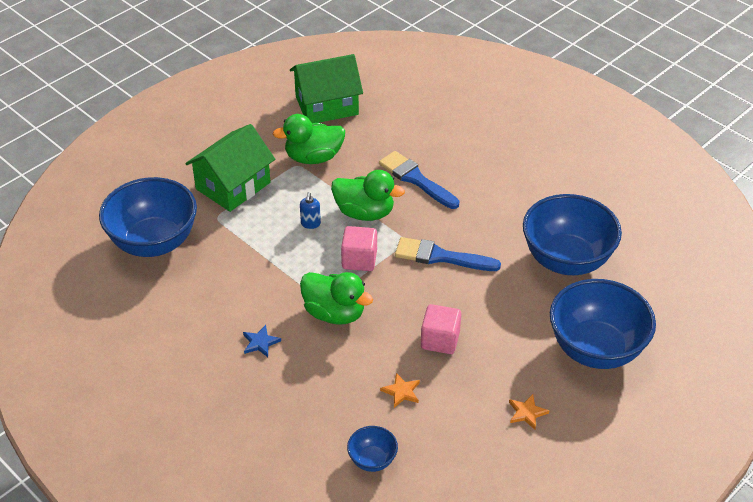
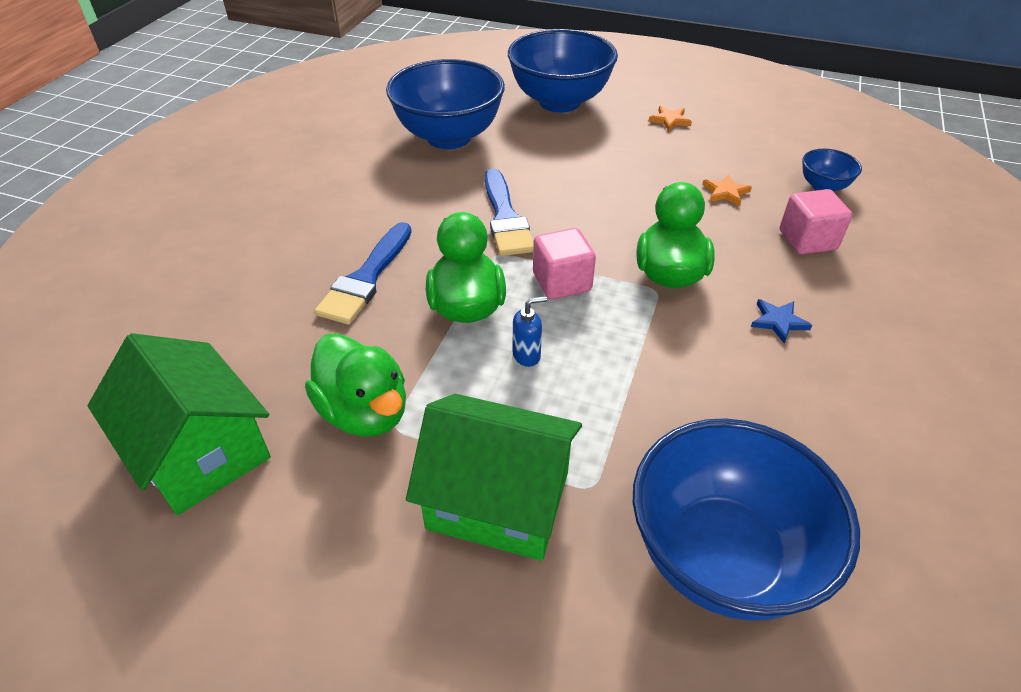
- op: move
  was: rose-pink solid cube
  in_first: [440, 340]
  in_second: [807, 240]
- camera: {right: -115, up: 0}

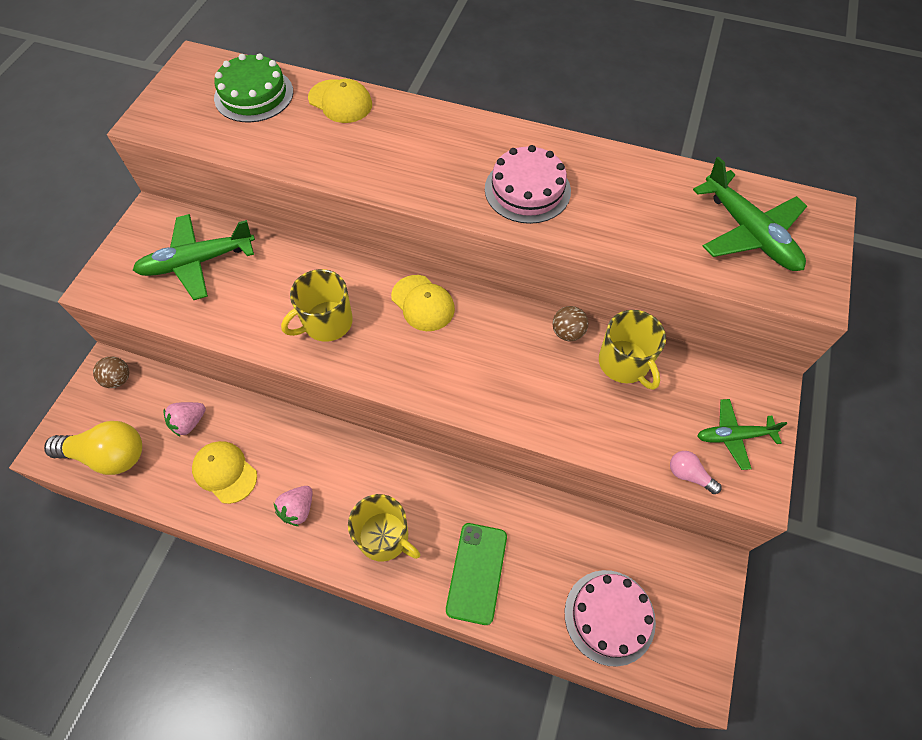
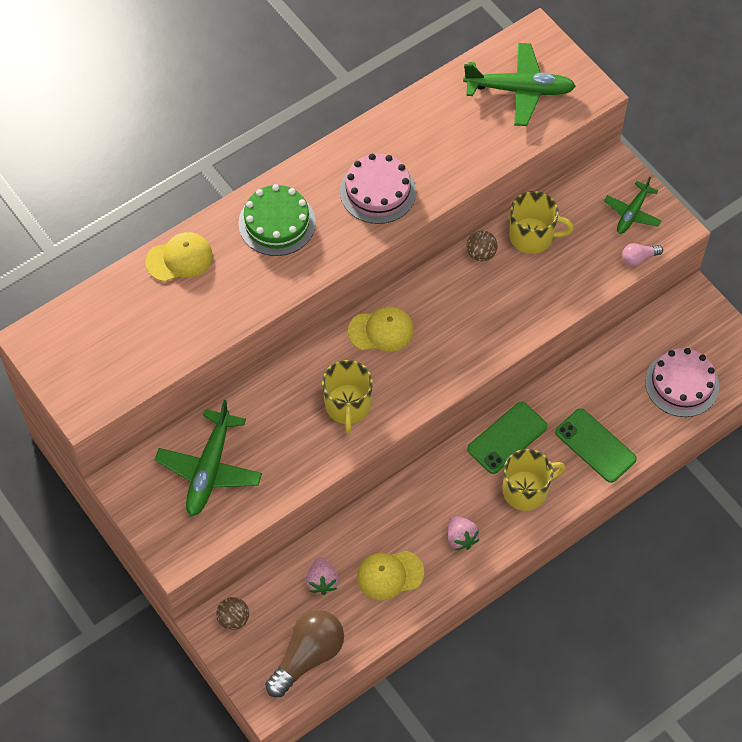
- op: recolor
  was: bright yellow lightbulb
  now: russet lightbulb
  in_first: [108, 455]
  in_second: [308, 656]
- op: move
  was: leaf-green layer cake
  in_first: [254, 95]
  in_second: [277, 223]
- op: insert
  now: leaf-green mobile phone
  in_second: [507, 438]
- camera: {right: -55, up: 0}

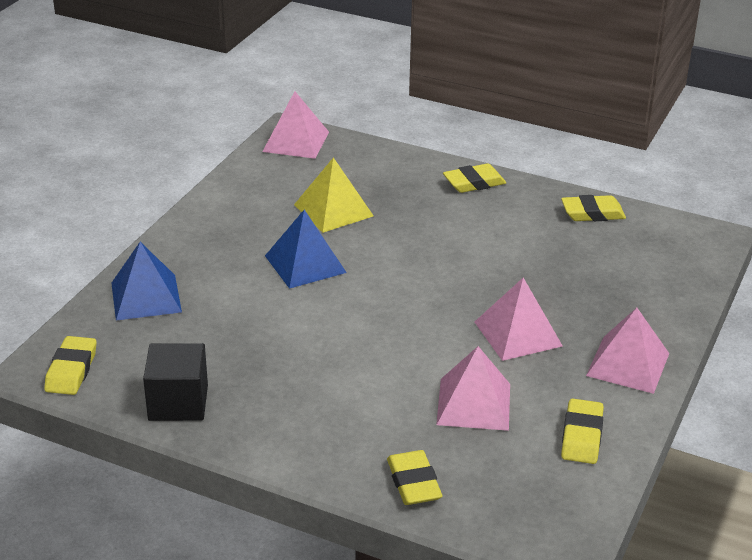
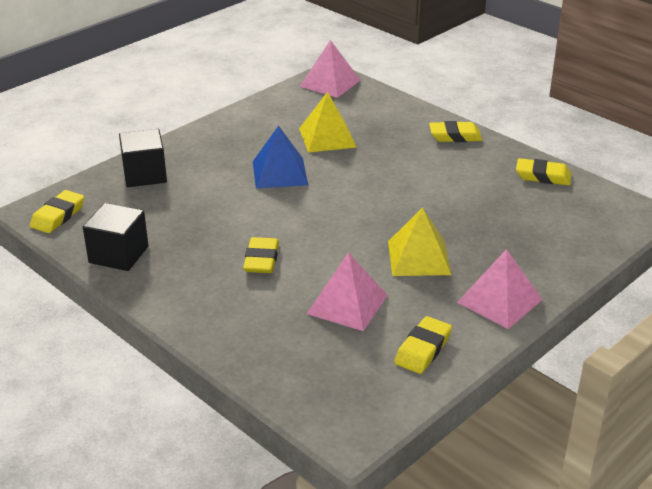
- op: replace
  was: cobalt pyramid
  now: black solid cube
  in_first: [146, 297]
  in_second: [145, 175]
- op: move
  was: bright yellow eraser
  in_first: [413, 483]
  in_second: [261, 260]
- op: recolor
  was: rose-pink pyramid
  now: bright yellow pyramid
  in_first: [518, 333]
  in_second: [419, 257]
- camera: {right: 20, up: 0}

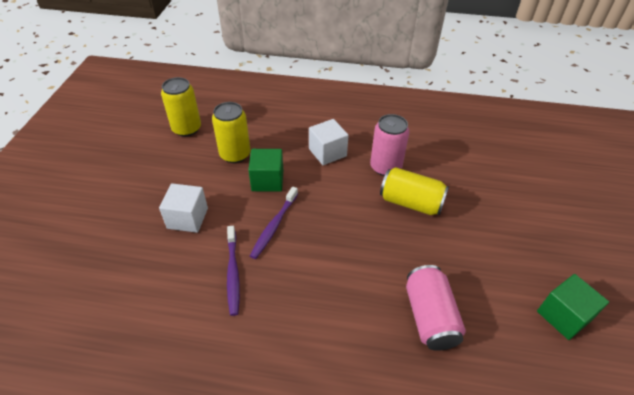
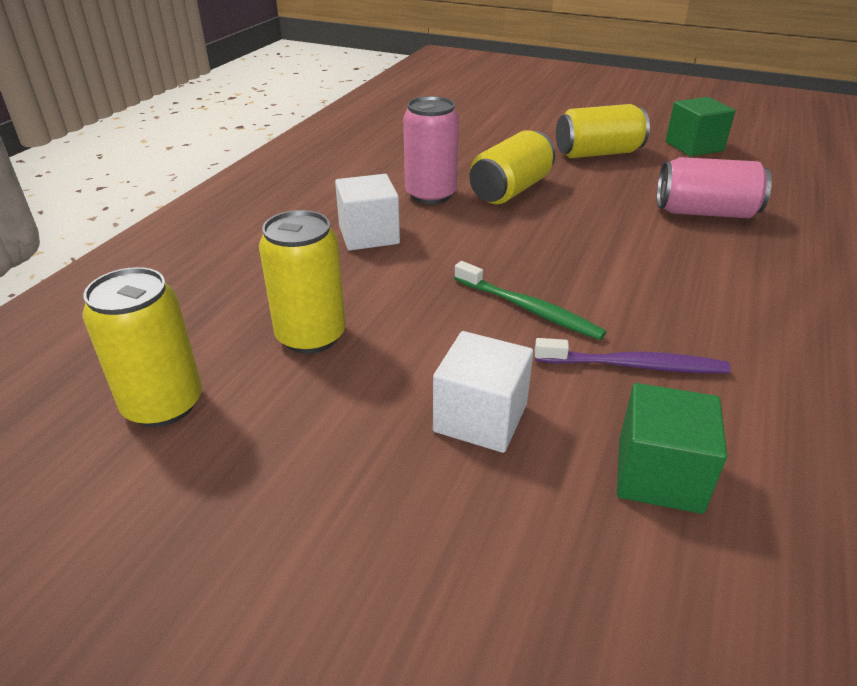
- op: move
  was: leaf-green solid cube
  in_first: [267, 180]
  in_second: [659, 475]
- op: recolor
  was: purple tooth brush
  now: leaf-green tooth brush
  in_first: [274, 226]
  in_second: [529, 309]
- op: insert
  now: bright yellow soda can
  in_second: [598, 153]
- camera: {right: -75, up: -10}

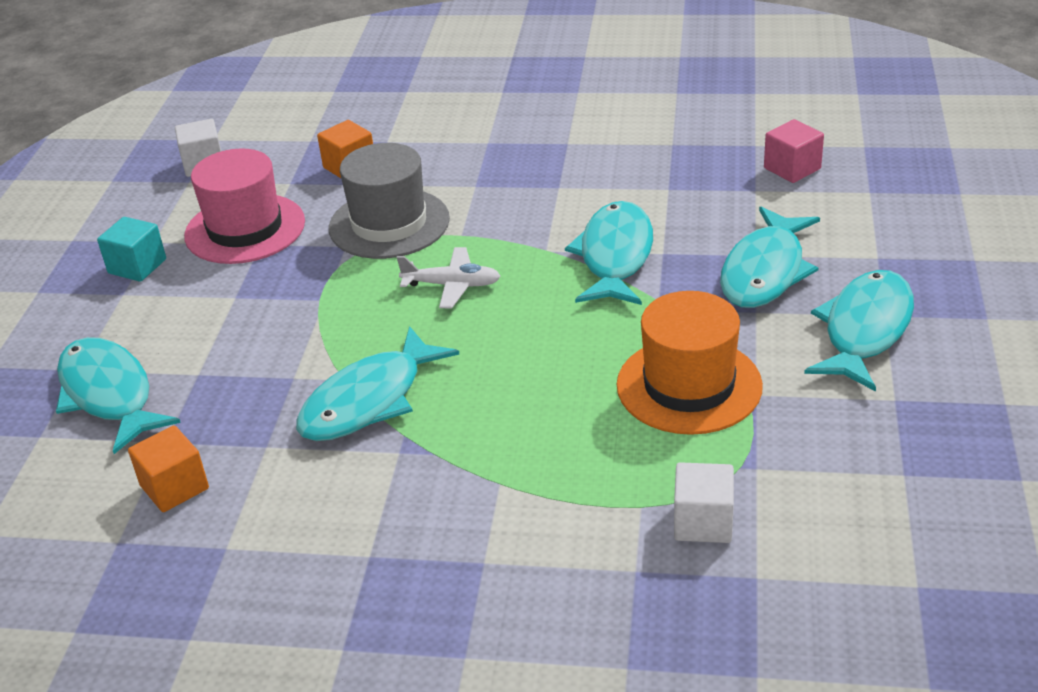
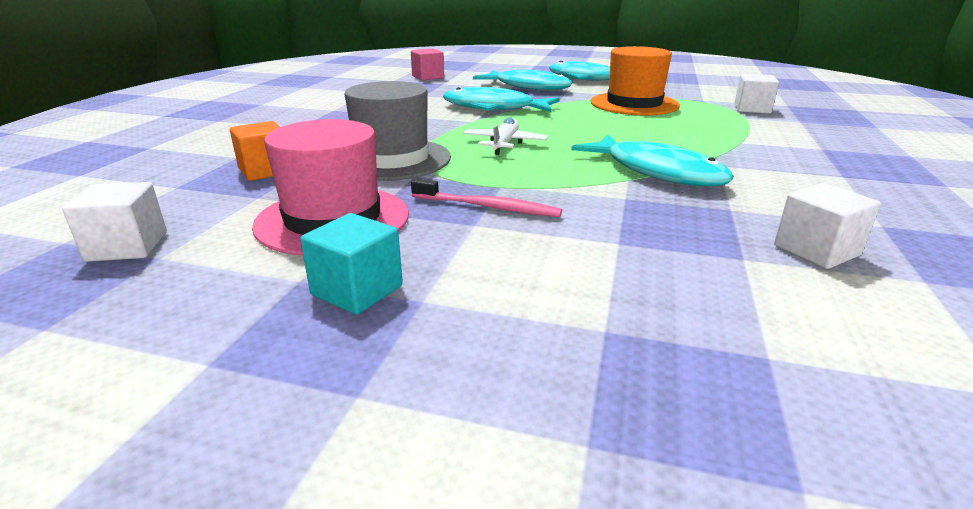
- op: delete
  was: teal fish
  in_first: [109, 394]
- op: recolor
  was: orange solid cube
  now: pure white solid cube
  in_first: [174, 487]
  in_second: [816, 250]
- op: insert
  now: rose-pink tooth brush
  in_second: [487, 207]
- camera: {right: -85, up: -10}

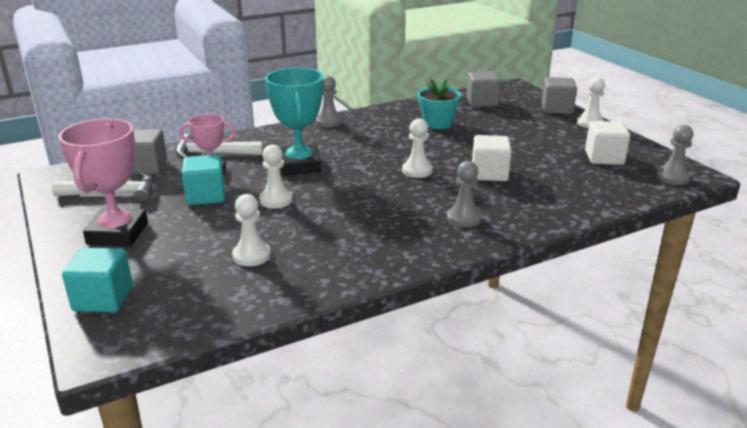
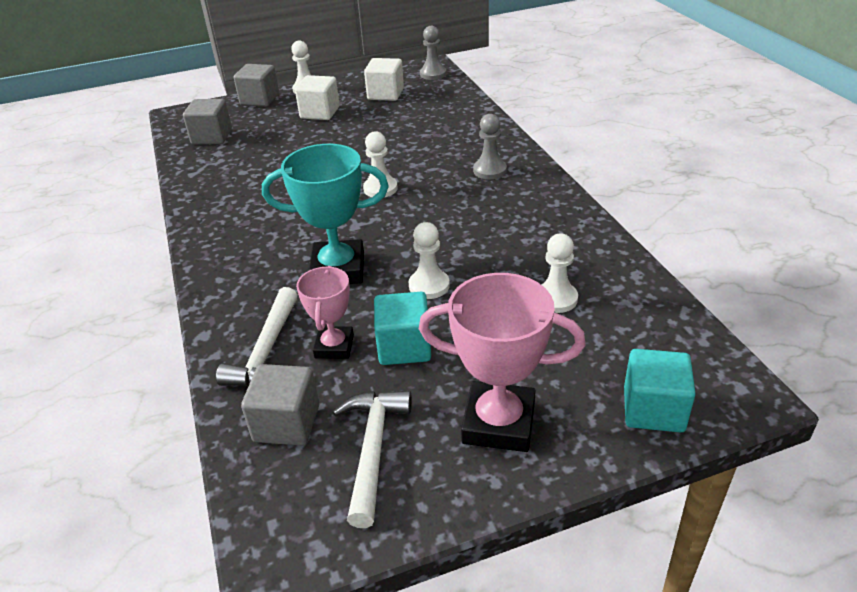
- op: delete
  was: grey game pawn
  in_first: [329, 122]
- op: delete
  was: teal plant pot
  in_first: [437, 123]
- op: move
  was: pure white solid cube
  in_first: [489, 173]
  in_second: [320, 113]
- camera: {right: -80, up: 10}

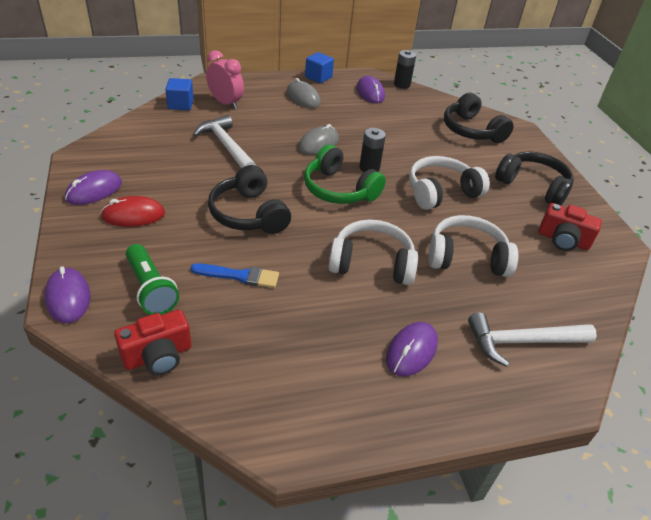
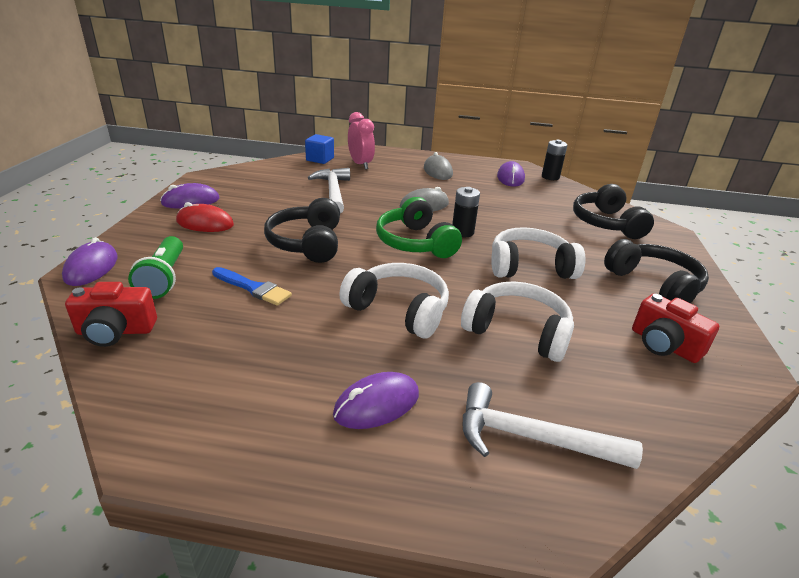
- op: delete
  was: cobalt solid cube
  in_first: [318, 77]
- camera: {right: 25, up: -10}

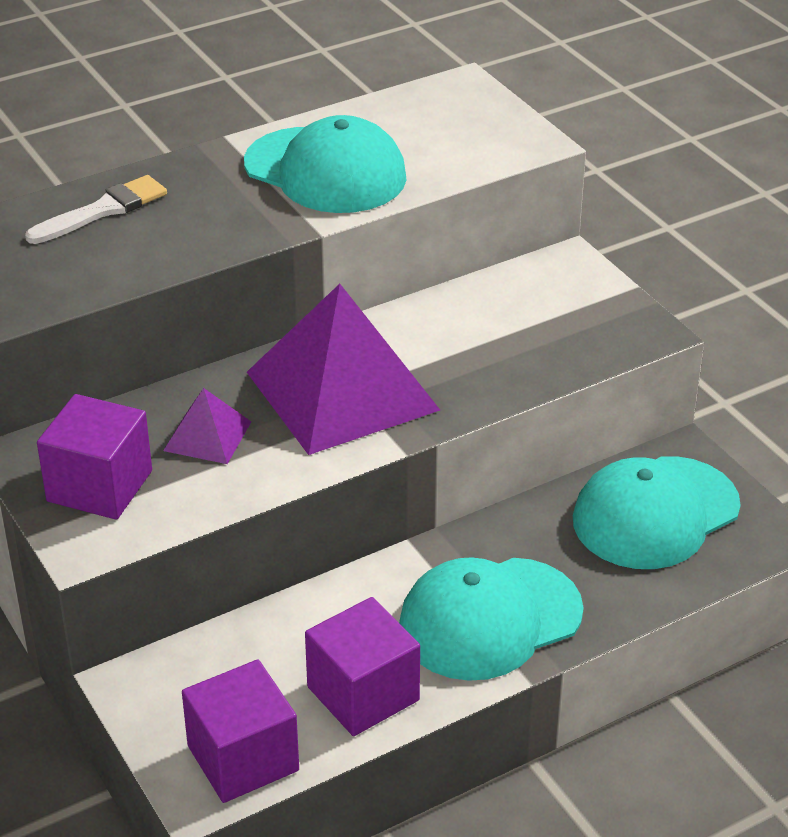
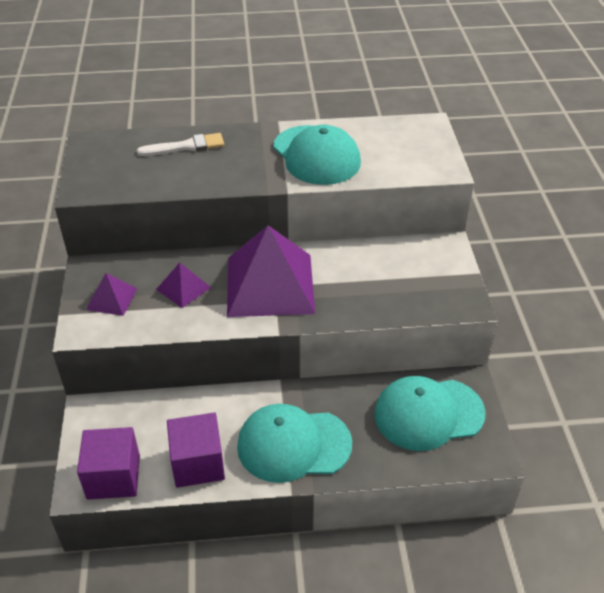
- op: replace
  was: purple solid cube
  now: purple pyramid
  in_first: [99, 486]
  in_second: [111, 299]
- camera: {right: 25, up: 5}

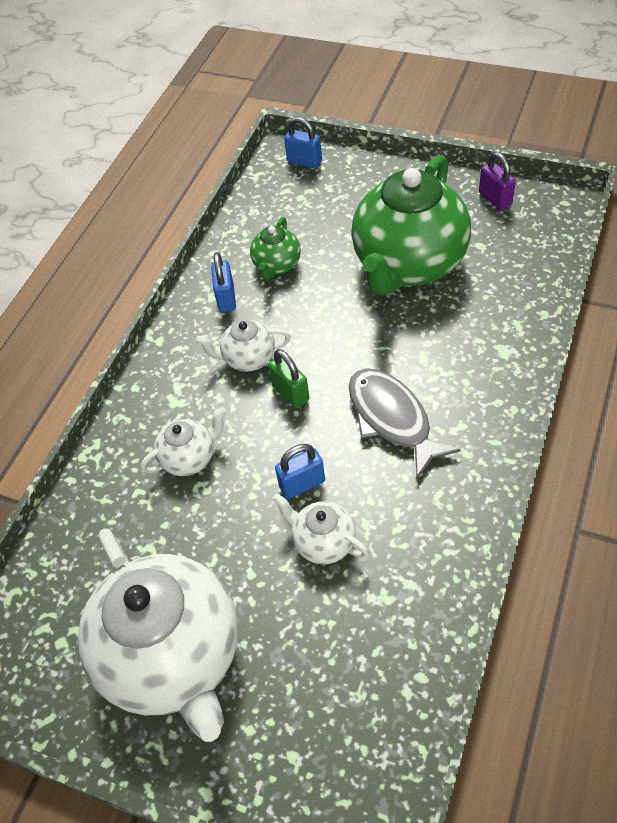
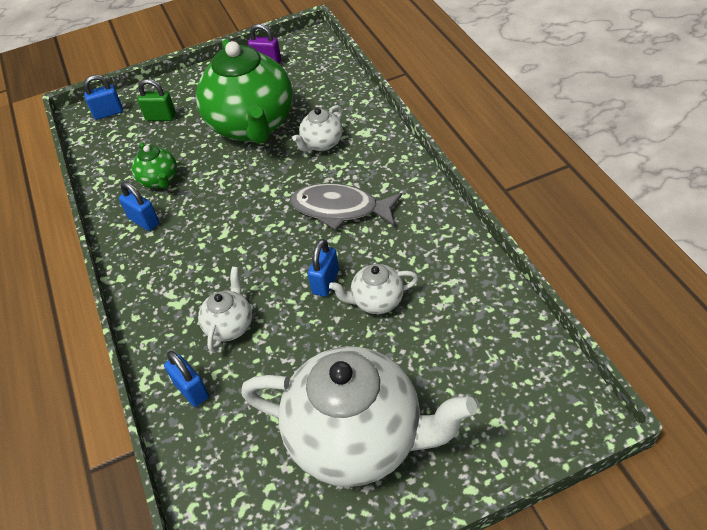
- op: move
  was: pure white tea pot
  in_first: [248, 358]
  in_second: [322, 144]
- op: move
  was: leaf-green small lock
  in_first: [290, 393]
  in_second: [161, 117]
- op: insert
  now: cobalt small lock
  in_second: [191, 390]
- camera: {right: -45, up: -5}

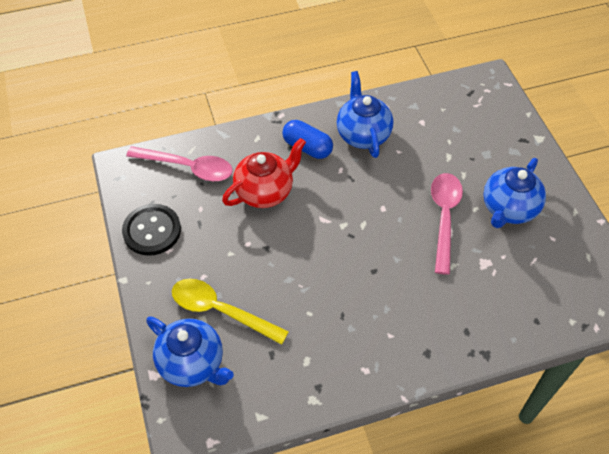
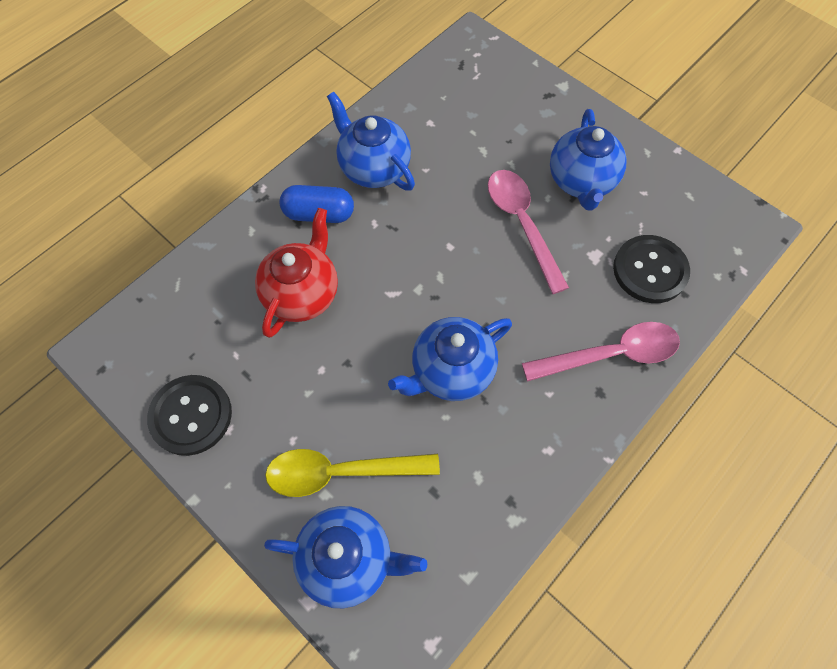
- op: move
  was: rose-pink tablespoon
  in_first: [188, 167]
  in_second: [610, 354]
- op: insert
  now: cobalt tea pot
  in_second: [451, 371]
- op: insert
  now: black button
  in_second: [650, 270]
- camera: {right: -30, up: 10}

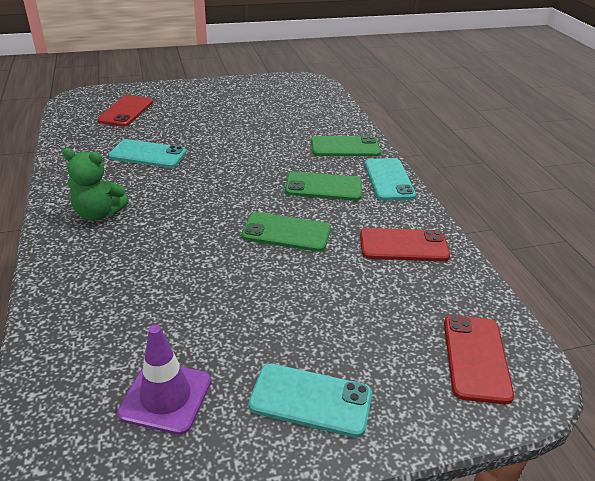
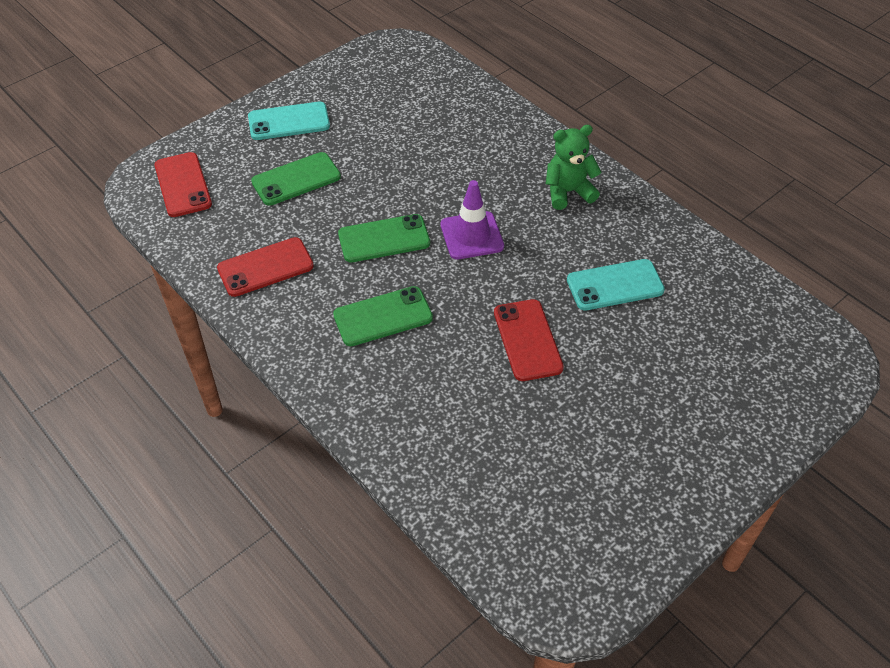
- op: move
  was: scarlet mobile phone
  in_first: [126, 111]
  in_second: [527, 340]
- op: move
  was: purple traffic cone
  in_first: [165, 397]
  in_second: [471, 236]
- op: move
  was: leaf-green mobile phone
  in_first: [345, 147]
  in_second: [296, 179]
- op: delete
  was: teal mobile phone
  in_first: [388, 180]
- camera: {right: 155, up: 15}

